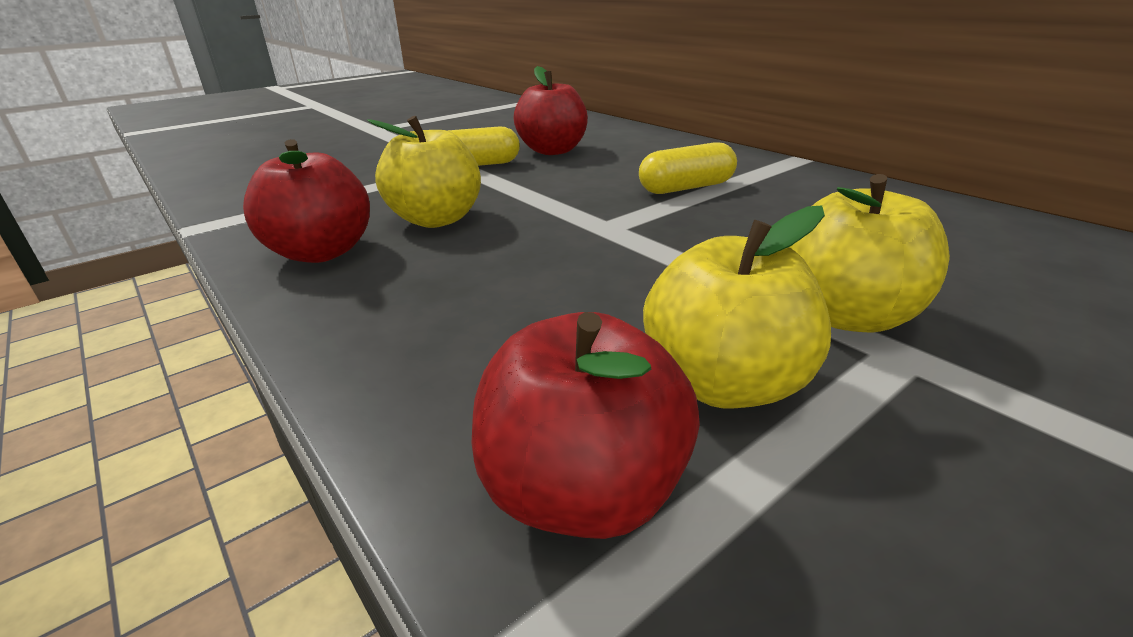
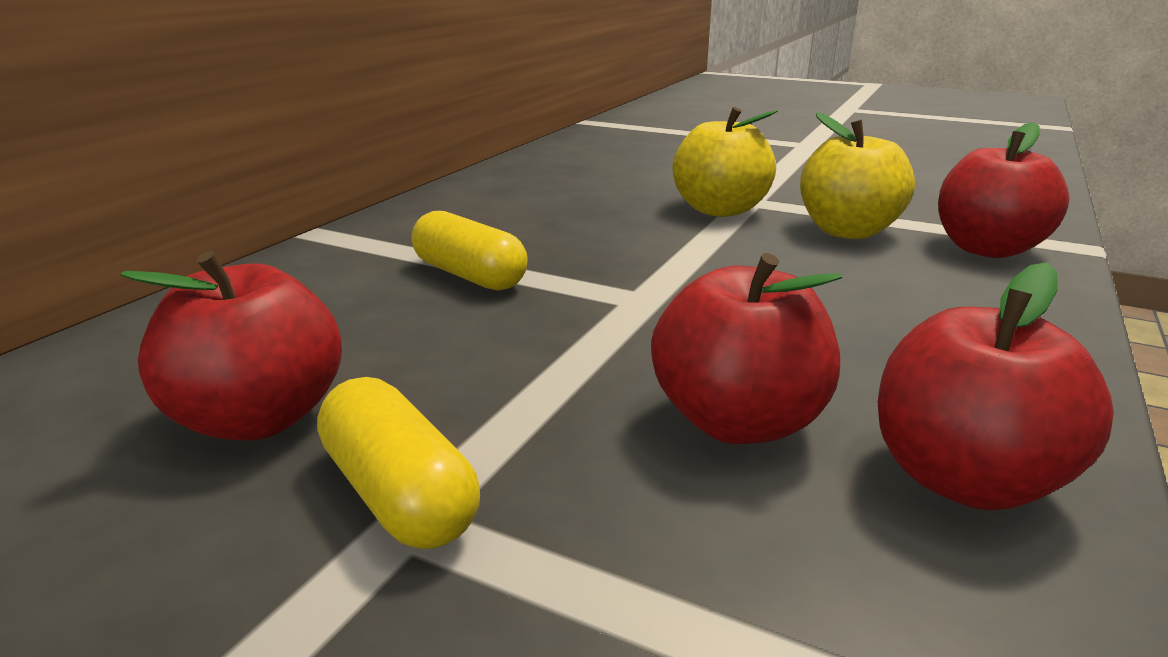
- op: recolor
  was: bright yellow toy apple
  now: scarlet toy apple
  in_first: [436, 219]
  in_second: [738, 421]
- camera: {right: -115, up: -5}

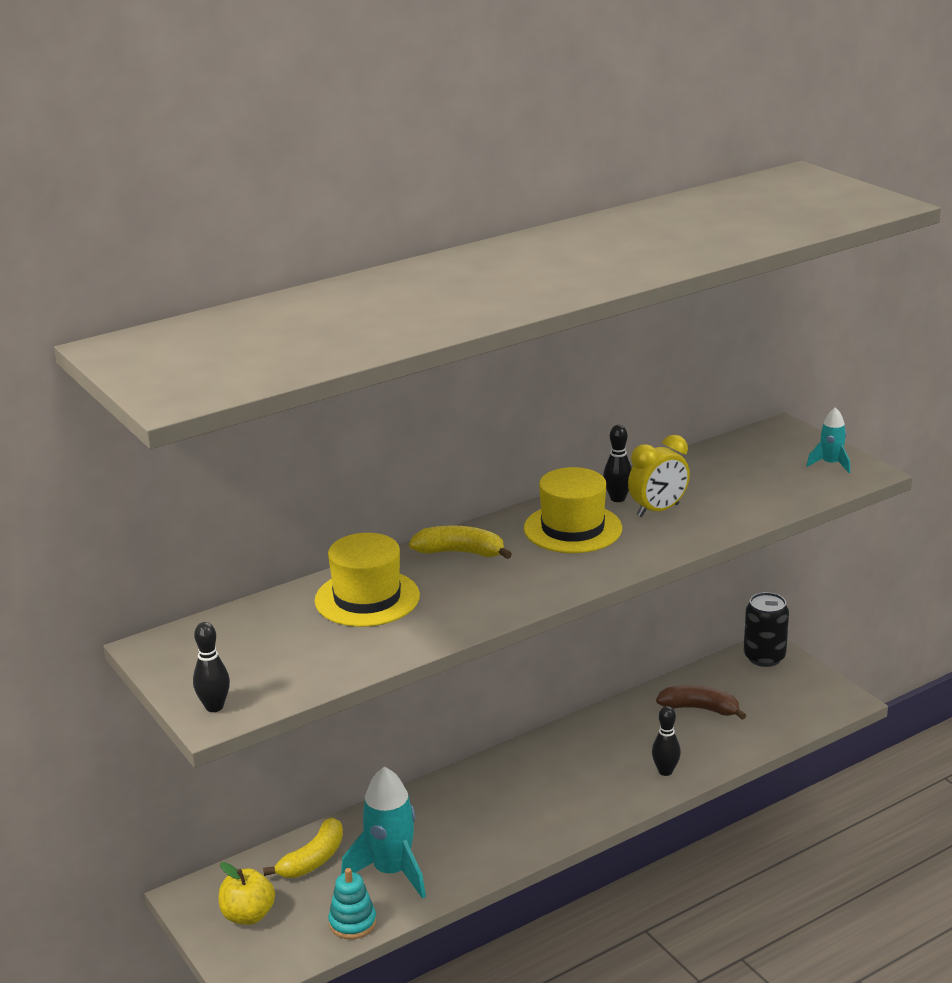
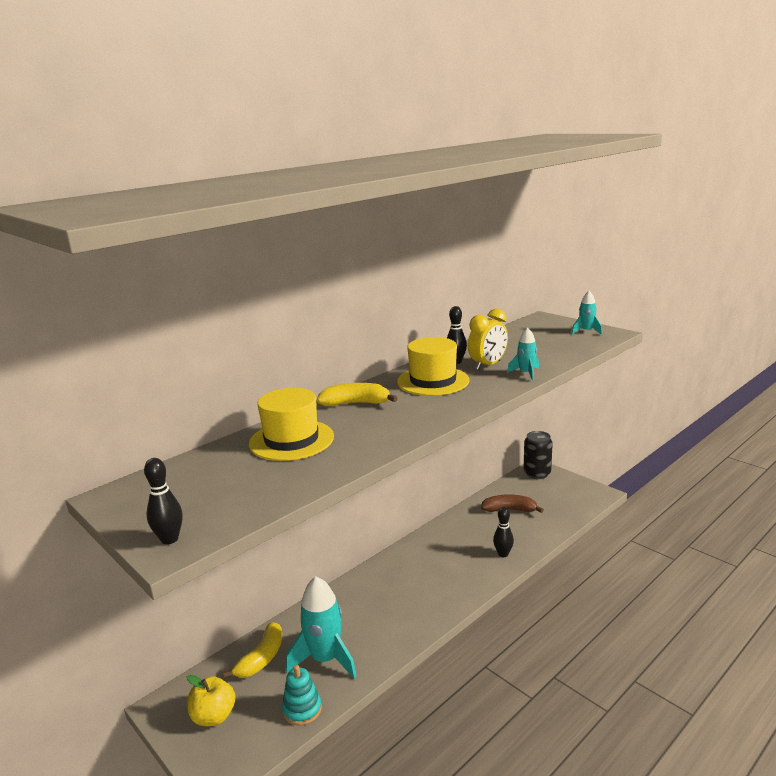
- op: insert
  now: teal toy rocket
  in_second: [526, 373]
- camera: {right: -10, up: -5}

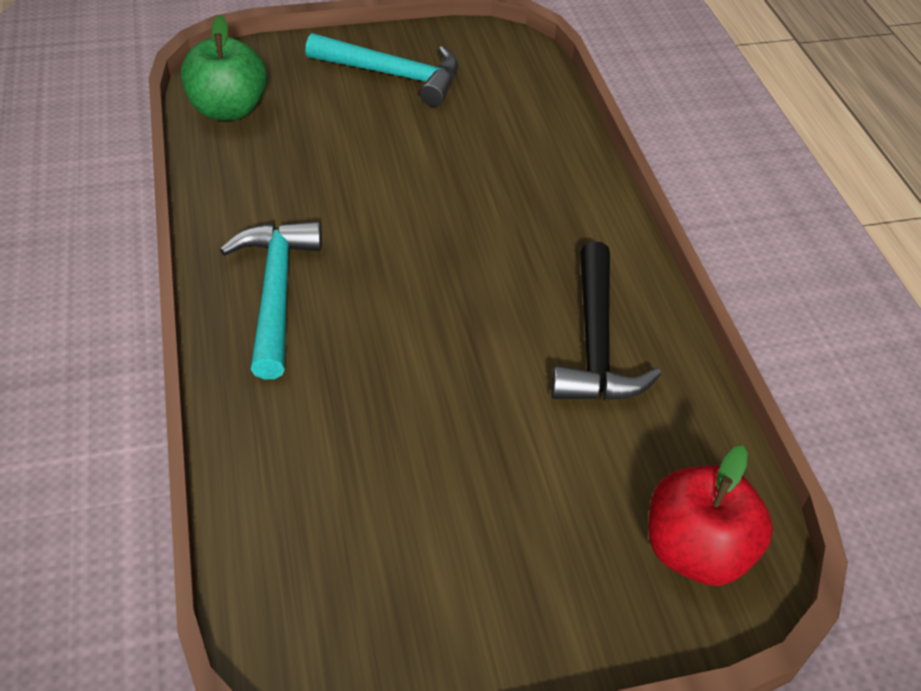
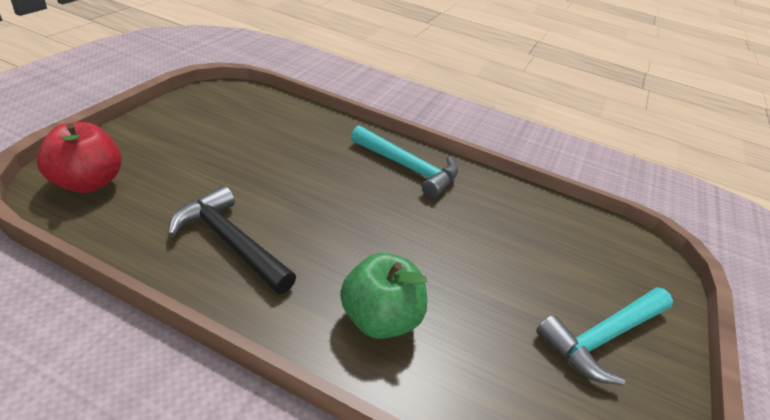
- op: move
  was: leaf-green toy apple
  in_first: [229, 109]
  in_second: [380, 319]
- camera: {right: 125, up: -10}

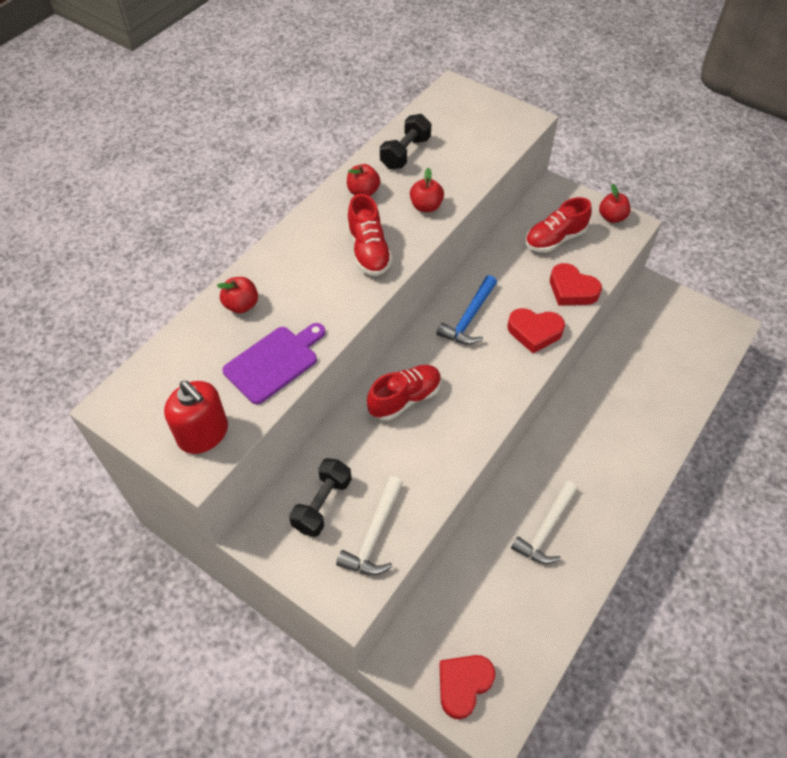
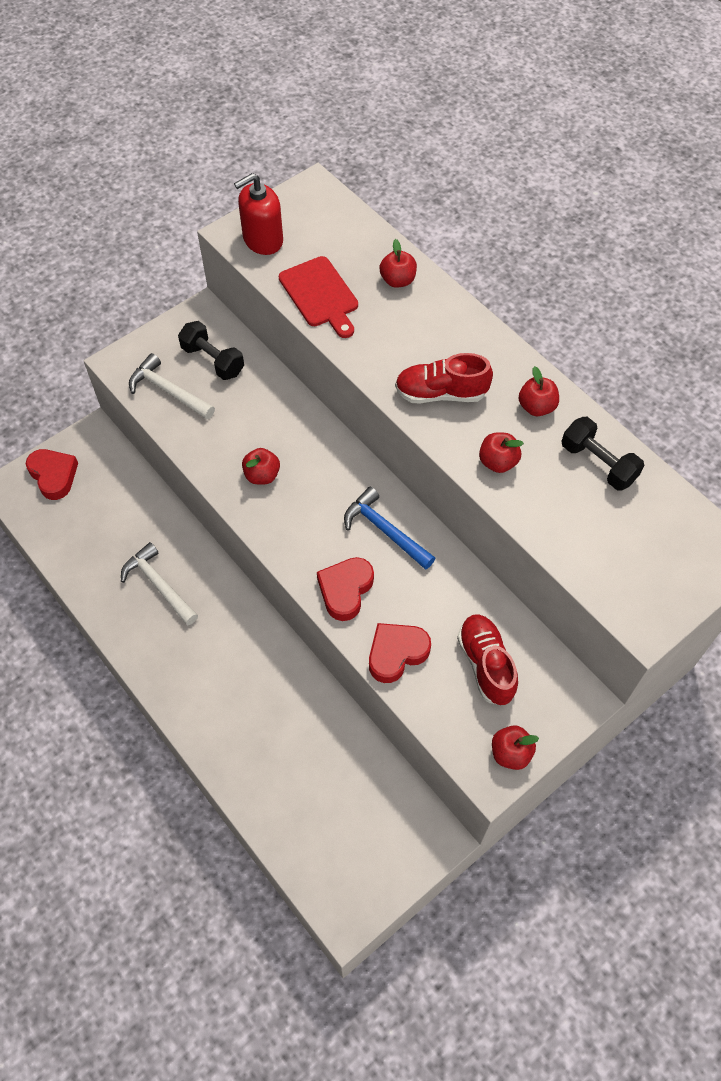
- op: recolor
  was: purple cutting board
  now: scarlet cutting board
  in_first: [274, 362]
  in_second: [320, 295]
- op: delete
  was: scarlet shoe
  in_first: [405, 399]
- op: insert
  now: scarlet toy apple
  in_second: [262, 475]
- camera: {right: 105, up: 5}

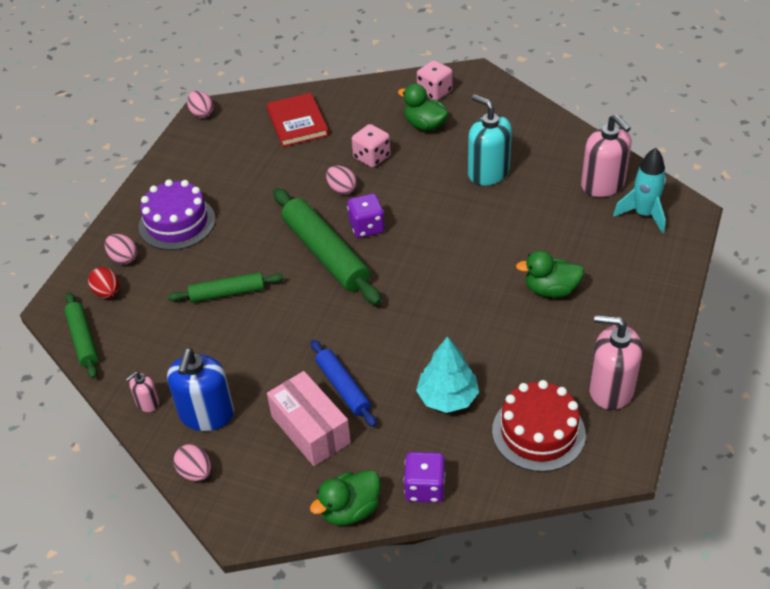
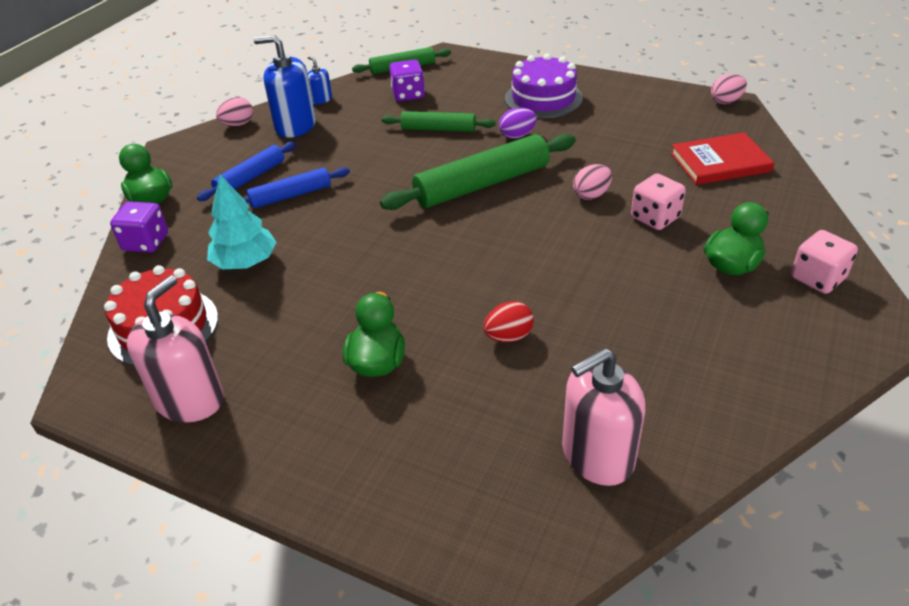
- op: move
  was: scarlet toy egg
  in_first: [107, 292]
  in_second: [508, 336]
- op: delete
  was: rose-pink toy egg
  in_first: [123, 258]
- op: recolor
  was: rose-pink soap pump
  now: cobalt soap pump
  in_first: [147, 403]
  in_second: [321, 99]
- op: rotate
  was: leaf-green rolling pin
  in_first: [227, 293]
  in_second: [438, 129]
  clockwise: -75
- op: replace
  was: rose-pink parcel
  now: cobalt rolling pin
  in_first: [310, 429]
  in_second: [250, 178]
- op: move
  was: purple dice
  in_first: [366, 227]
  in_second: [408, 95]
- op: delete
  was: teal soap pump
  in_first: [488, 172]
- op: delete
  was: teal toy rocket
  in_first: [643, 214]
- op: insert
  now: purple toy egg
  in_second: [517, 135]
- camera: {right: 95, up: -5}

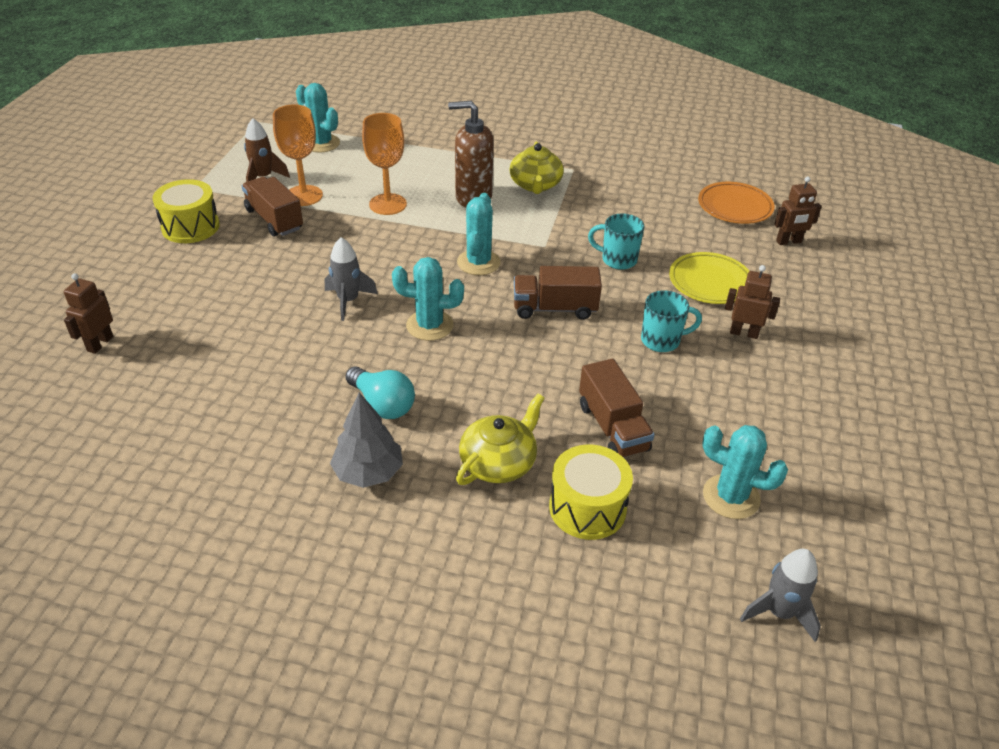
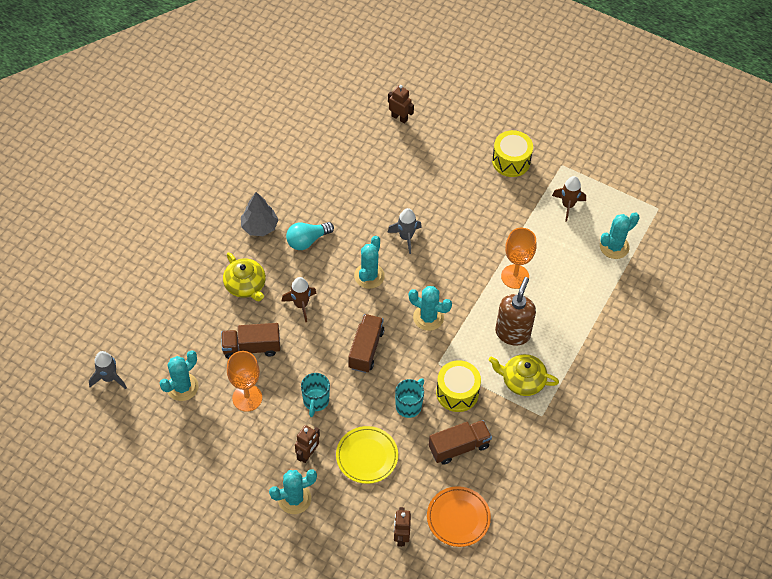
- op: move
  was: russet toy truck
  in_first: [274, 219]
  in_second: [459, 447]
- op: move
  was: orange wine glass
  in_first: [304, 196]
  in_second: [247, 398]
- op: move
  was: bright yellow snare drum
  in_first: [587, 508]
  in_second: [457, 392]
- op: insert
  now: teal saguaro cactus
  in_second: [294, 499]
- op: insert
  now: russet toy rocket
  in_second: [301, 305]
- camera: {right: 105, up: 15}

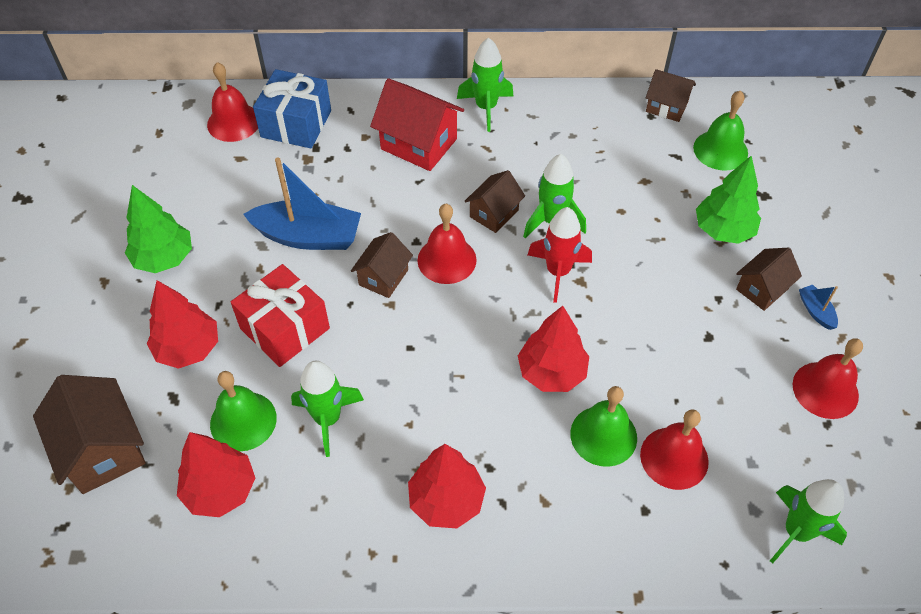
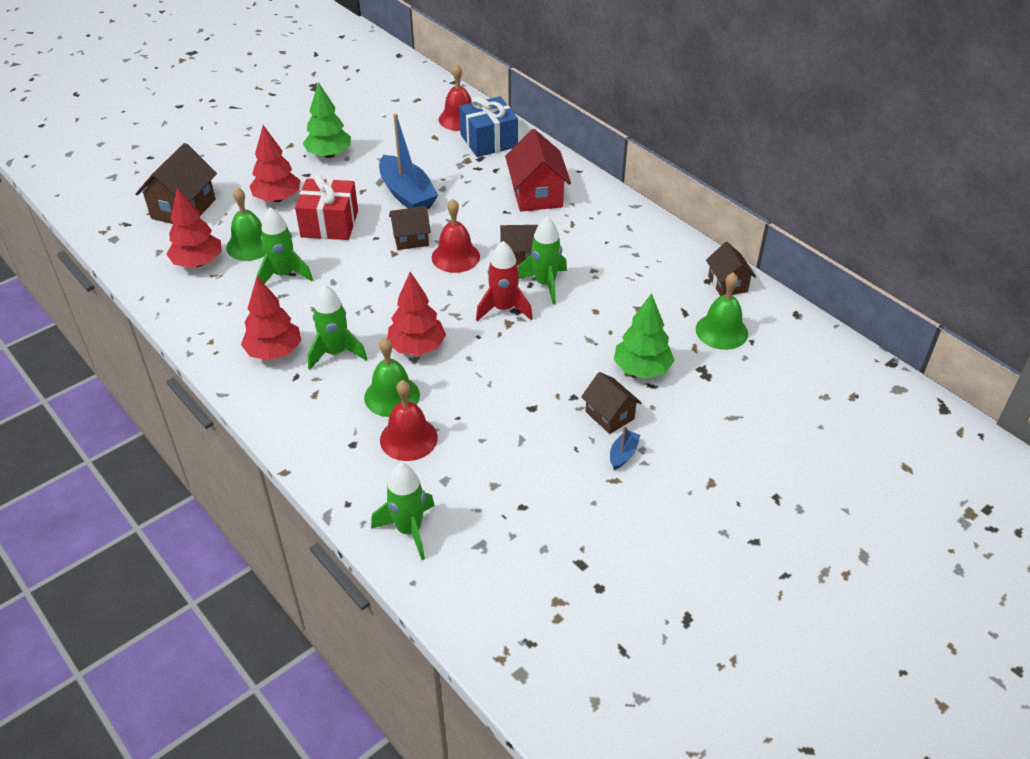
- op: move
  was: leaf-green toy rocket
  in_first: [486, 108]
  in_second: [336, 353]
- op: rotate
  was: russet toy house
  in_first: [762, 289]
  in_second: [609, 415]
  clockwise: 45
- op: delete
  was: scarlet hand bell
  in_first: [825, 390]
- camera: {right: 50, up: -10}

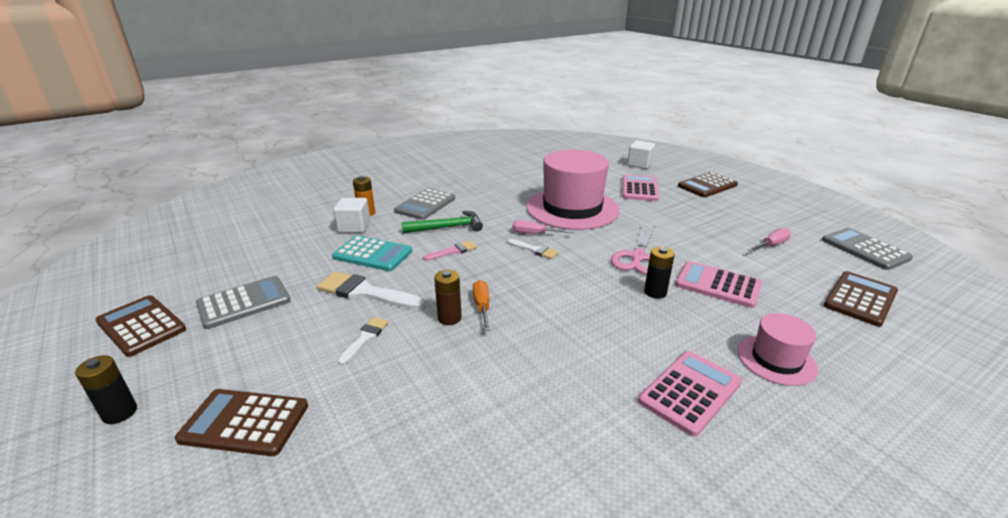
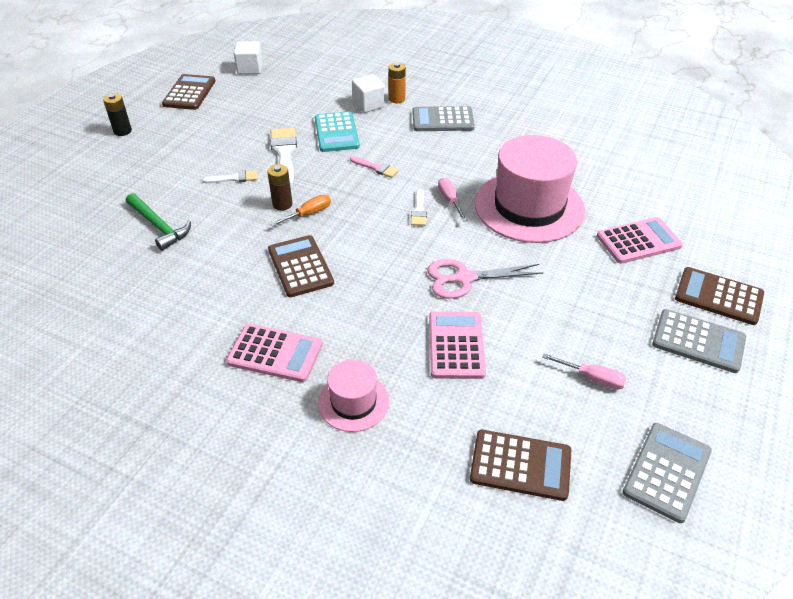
- op: move
  was: russet pocket calculator
  in_first: [244, 422]
  in_second: [300, 266]
- op: move
  was: grey pocket calculator
  in_first: [244, 302]
  in_second: [698, 341]
- op: move
  was: leaf-green hammer
  in_first: [447, 227]
  in_second: [158, 226]
- op: move
  was: pure white solid cube
  in_first: [639, 164]
  in_second: [250, 68]
- op: delete
  was: black battery
  in_first: [655, 292]
- camera: {right: 60, up: 15}

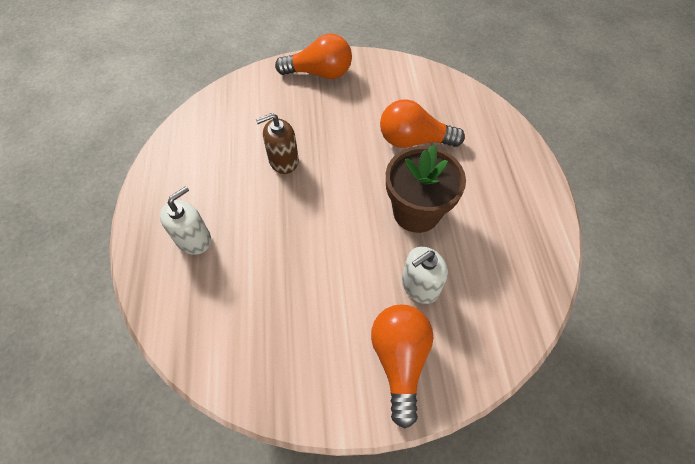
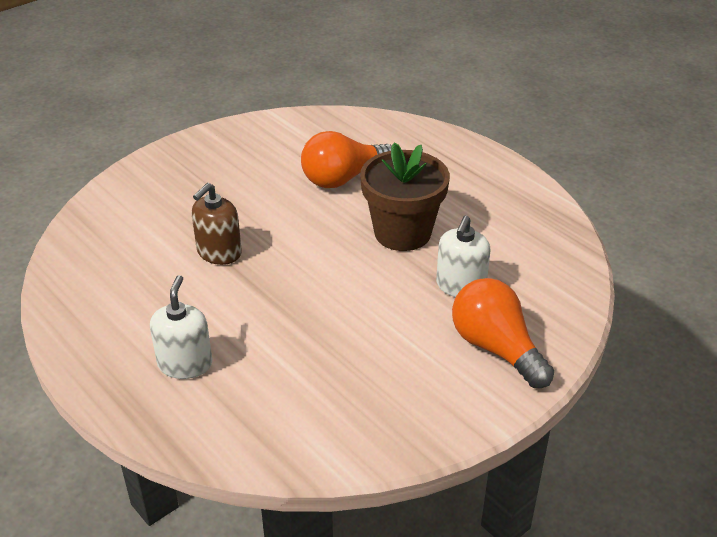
- op: delete
  was: orange lightbulb
  in_first: [320, 73]
- camera: {right: -35, up: -20}

